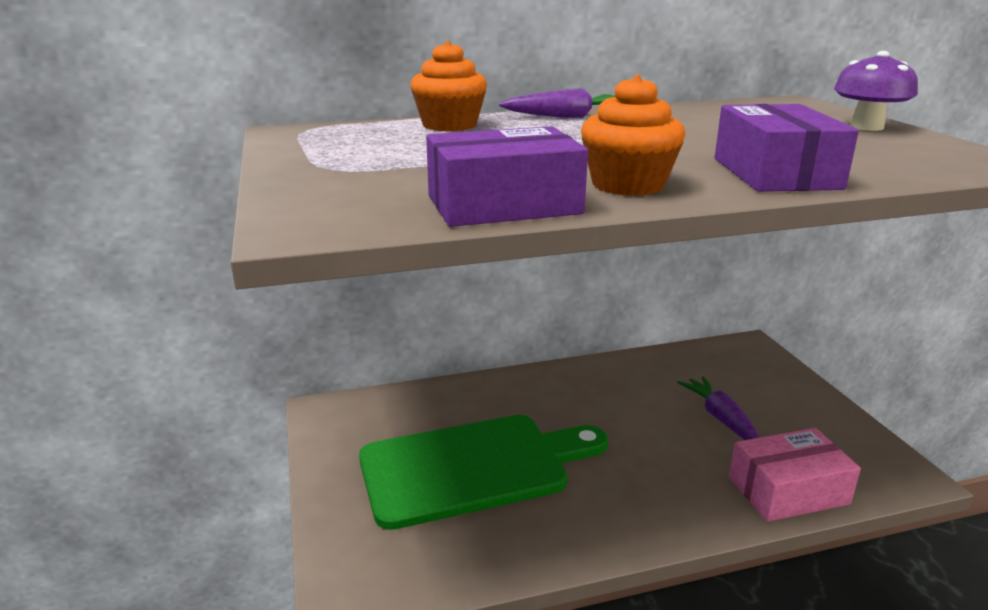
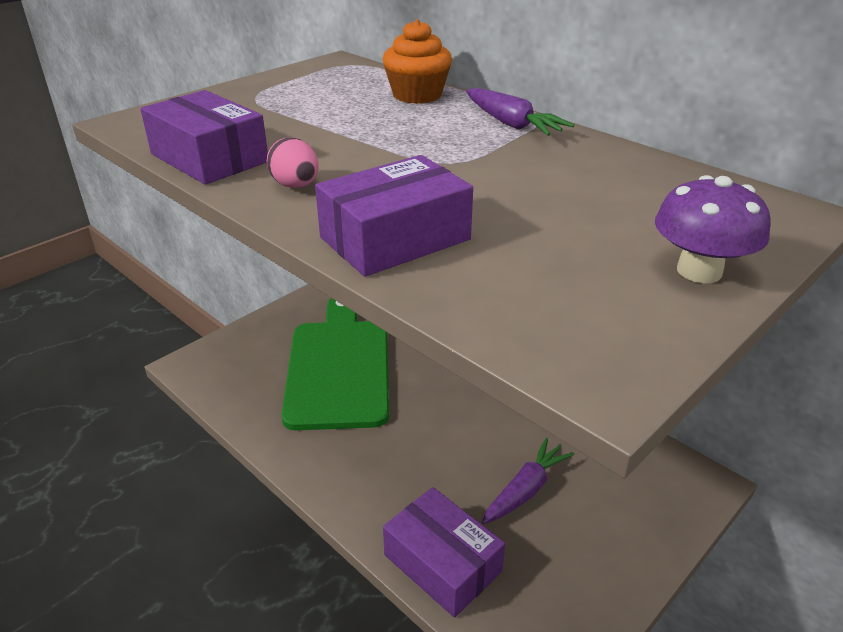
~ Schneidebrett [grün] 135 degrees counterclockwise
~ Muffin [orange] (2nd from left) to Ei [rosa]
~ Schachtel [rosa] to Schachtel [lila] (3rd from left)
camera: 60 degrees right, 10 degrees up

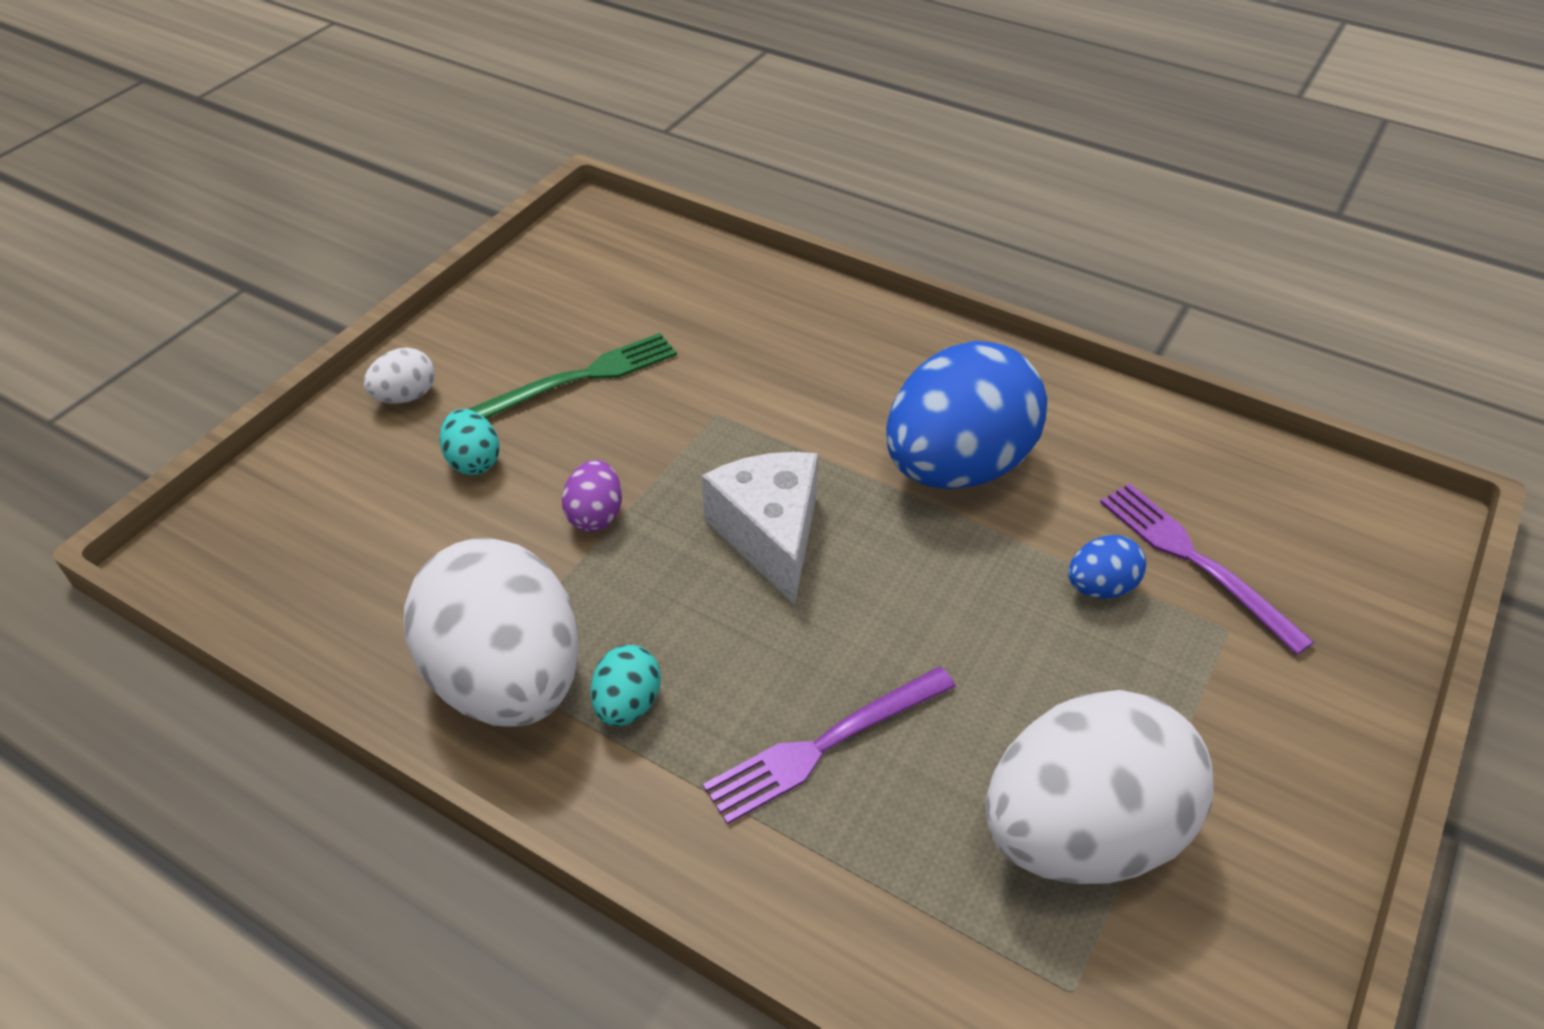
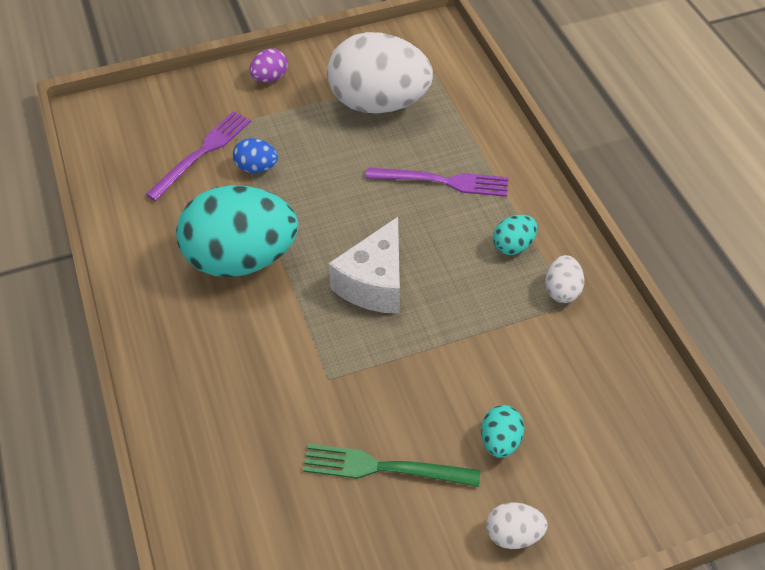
~ Ei [weiß] (2nd from left in the first image) x0.42
~ Ei [lila]
~ Ei [blau] (1st from left) to Ei [türkis] (1st from left)
~ Gabel [lila] (2nd from left in the first image) 150 degrees counterclockwise
camera: 140 degrees left, 5 degrees up

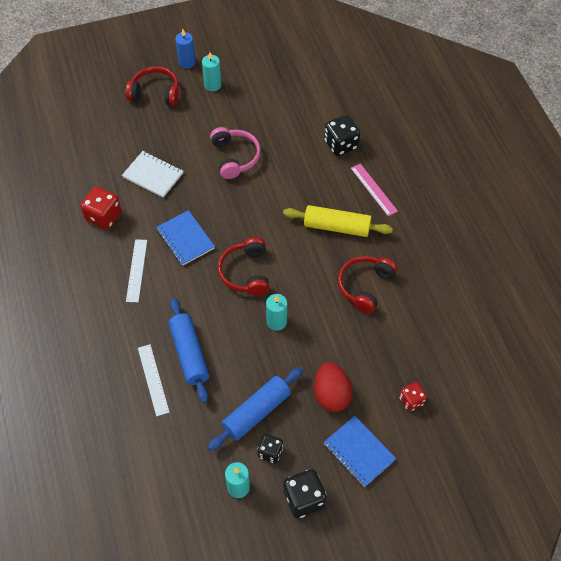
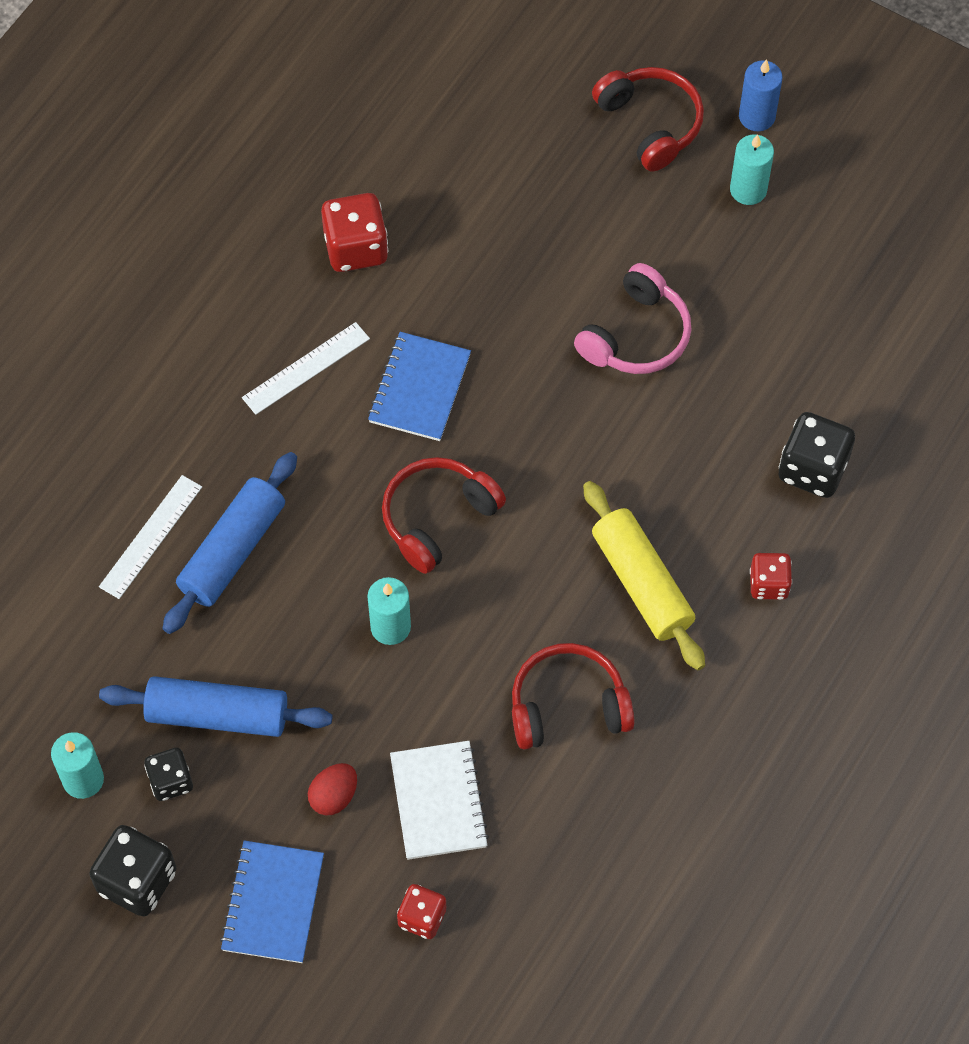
~ Notizbuch [weiß]
~ Ei [rot] x0.60
~ Lineal [rosa] to Spielwürfel [rot] (3rd from left)
camera: 50 degrees right, 5 degrees up

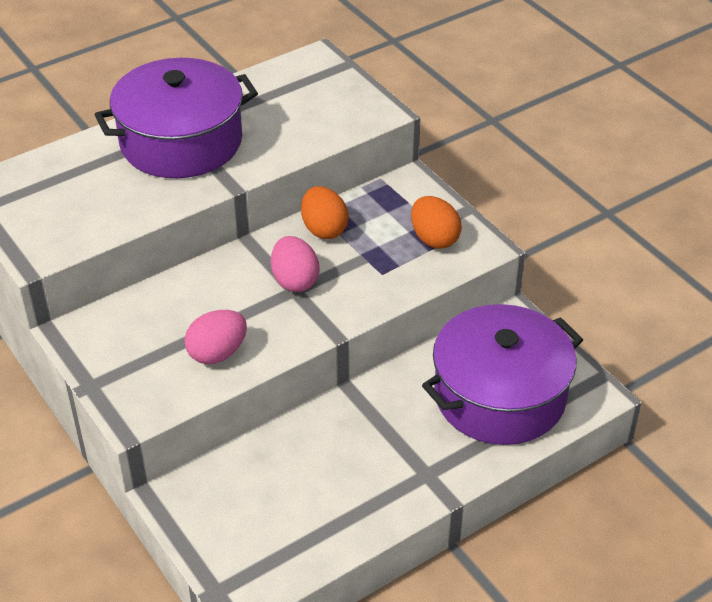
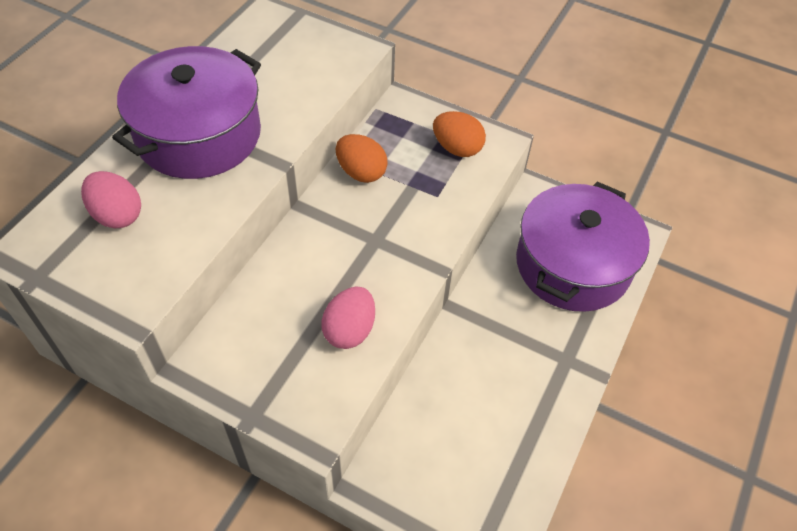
~ Ei [rosa] (2nd from left in the first image) to Ei [rosa] (1st from left)
camera: 30 degrees left, 10 degrees up

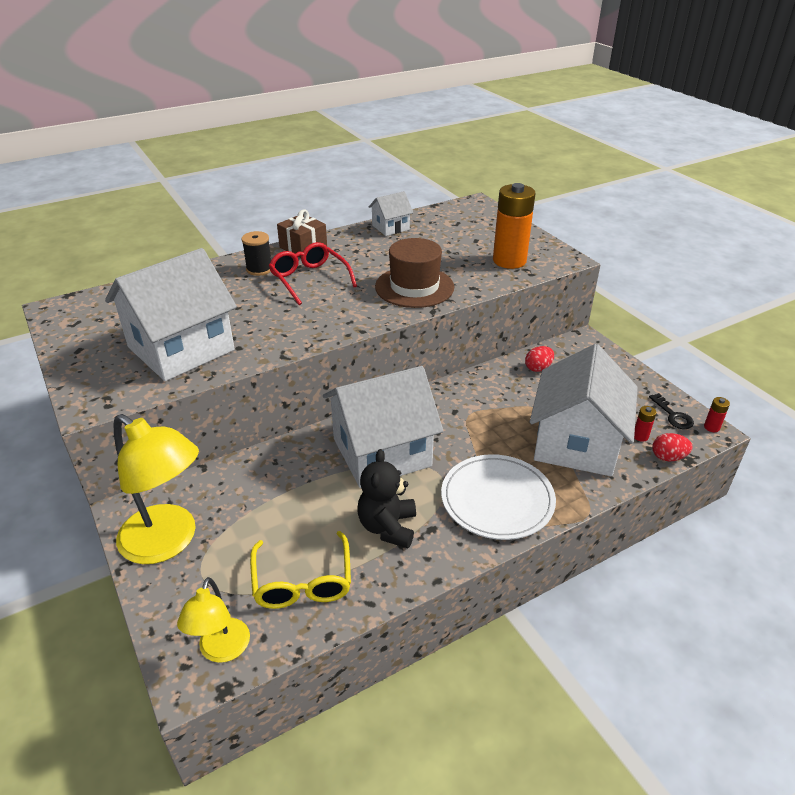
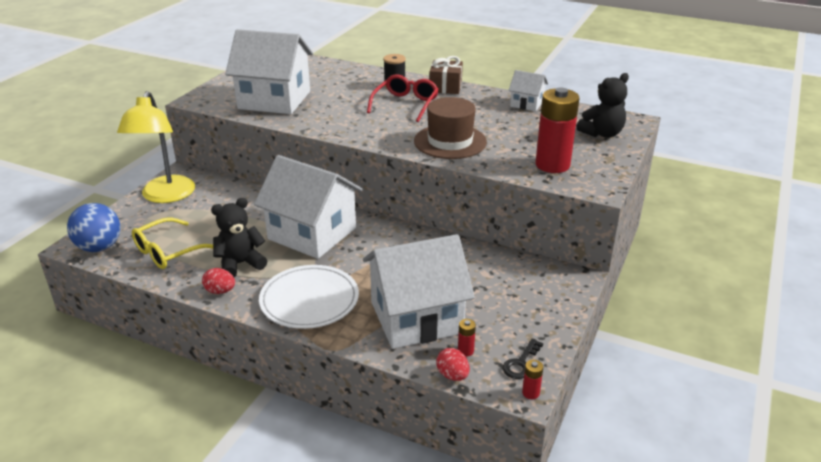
~ Lampe [gelb] (2nd from left) to Ball [blau]
~ Batterie [orange] to Batterie [rot] (3rd from left)
~ Ei [rot] (1st from left)
+ Teddybär [schwarz] (2nd from left)
camera: 55 degrees right, 5 degrees down

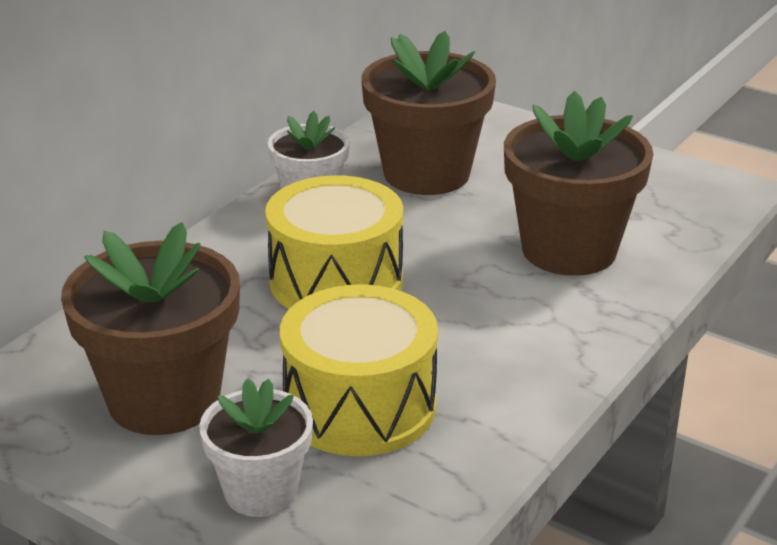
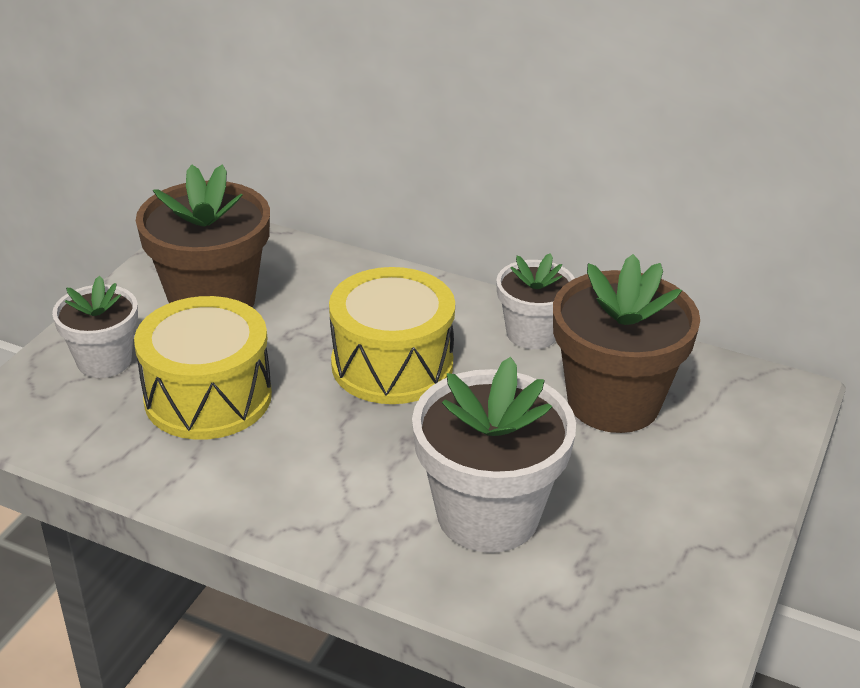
~ Blumentopf [braun] (3rd from left) to Blumentopf [weiß] (2nd from left)
camera: 80 degrees right, 5 degrees up

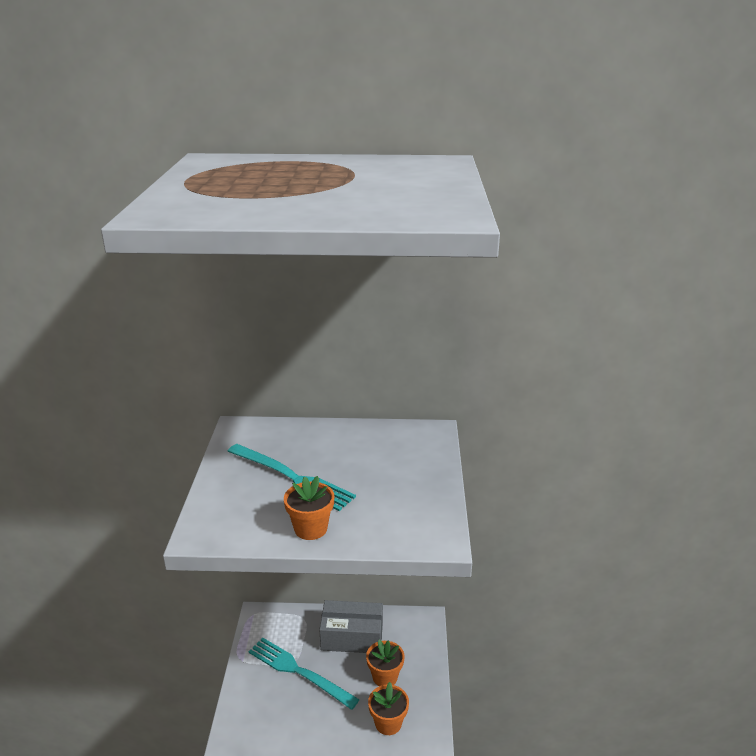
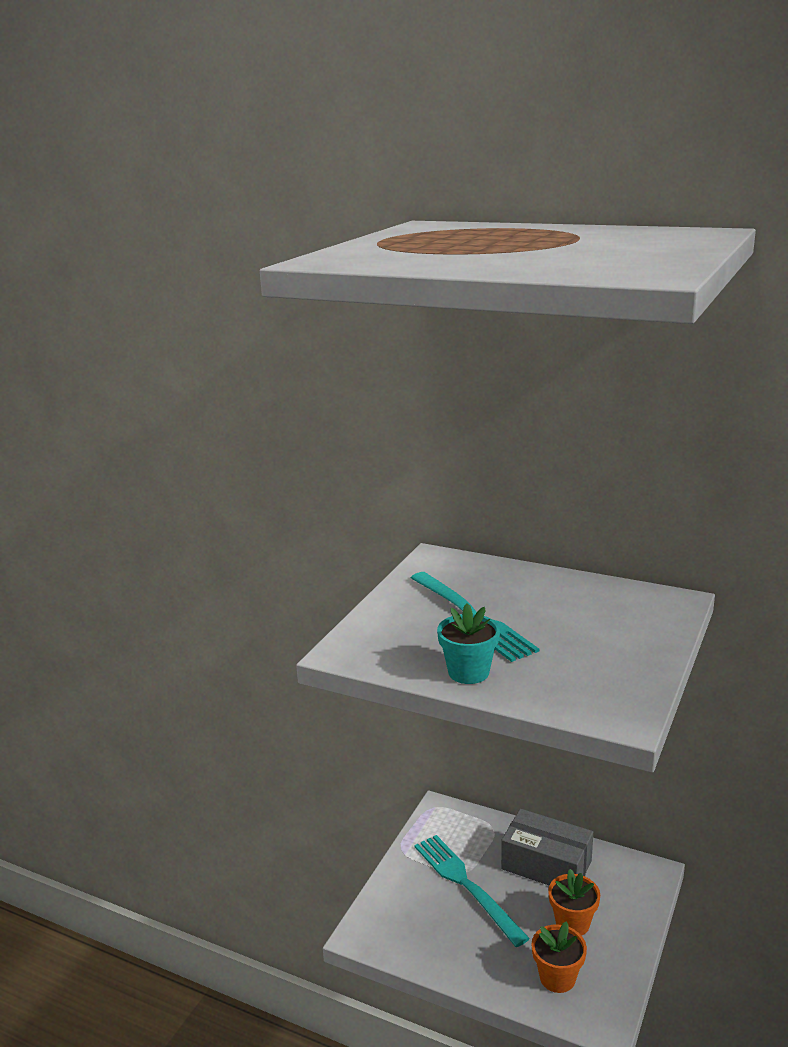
~ Blumentopf [orange] (1st from left) to Blumentopf [türkis]
camera: 25 degrees right, 5 degrees down

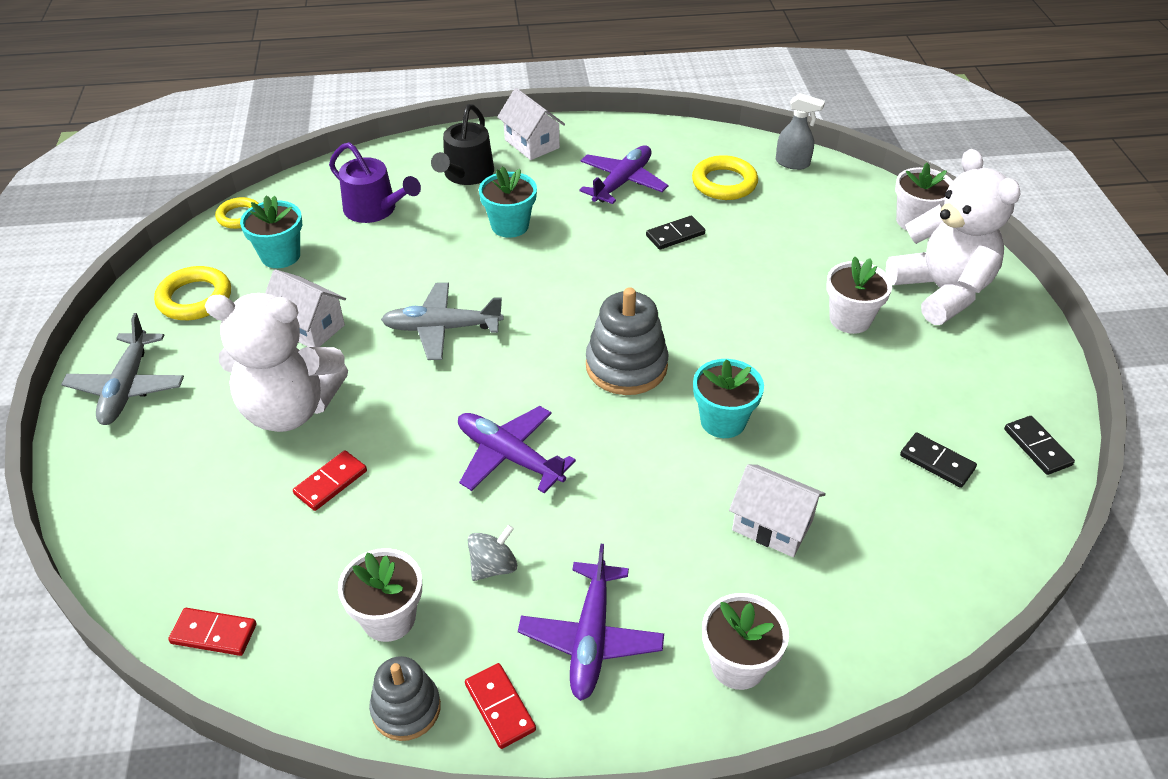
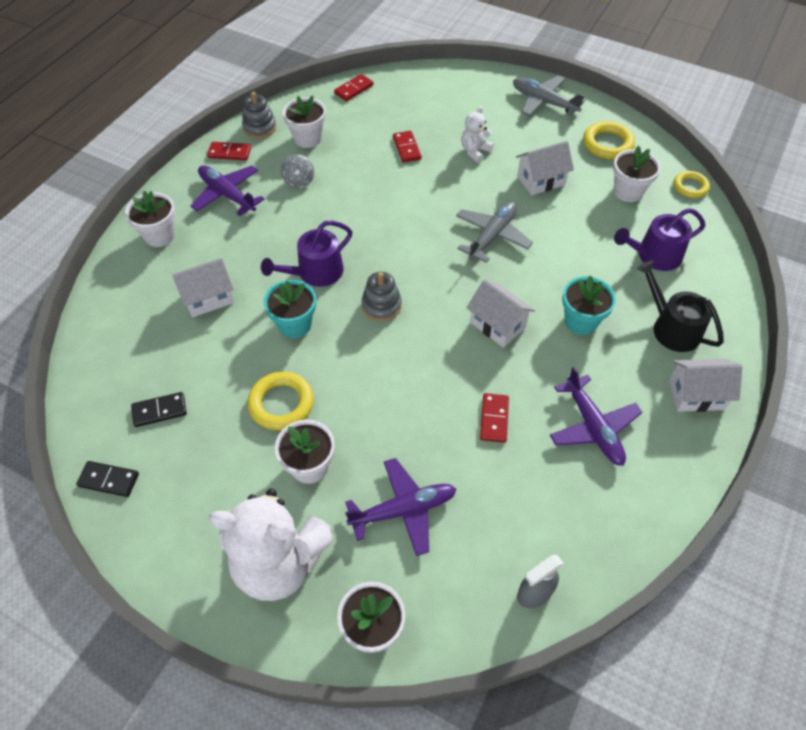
~ Teddybär [weiß] (1st from left in the first image) x0.45
~ Blumentopf [türkis] (1st from left) to Blumentopf [weiß] (5th from left)
~ Flugzeug [lila] (1st from left in the first image) to Flugzeug [lila] (2nd from left)
~ Stapelspielzeug [grau] (2nd from left) x0.64
~ Dominostein [schwarz] (1st from left) to Dominostein [rot] (4th from left)
~ Ring [gelb] (3rd from left in the first image) to Ring [gelb] (1st from left)
+ Gießkanne [lila] (1st from left)
+ Haus [weiß] (2nd from left)
camera: 125 degrees right, 10 degrees up

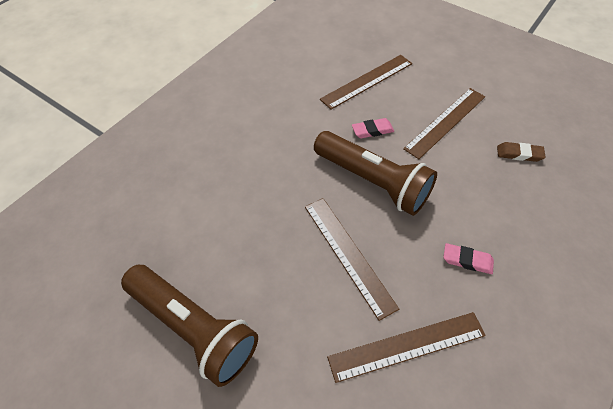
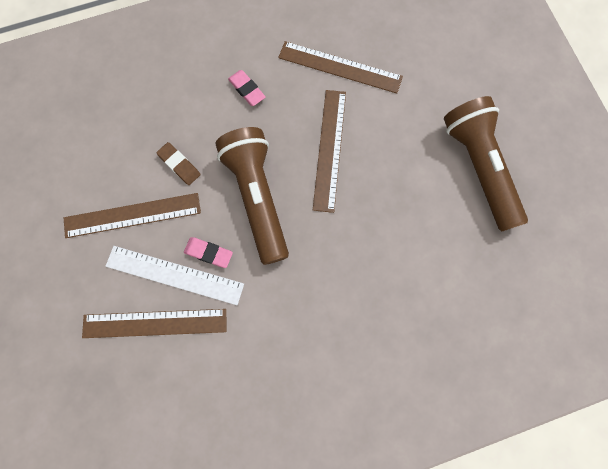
~ Radiergummi [braun]
+ Lineal [weiß]
camera: 145 degrees left, 20 degrees up

